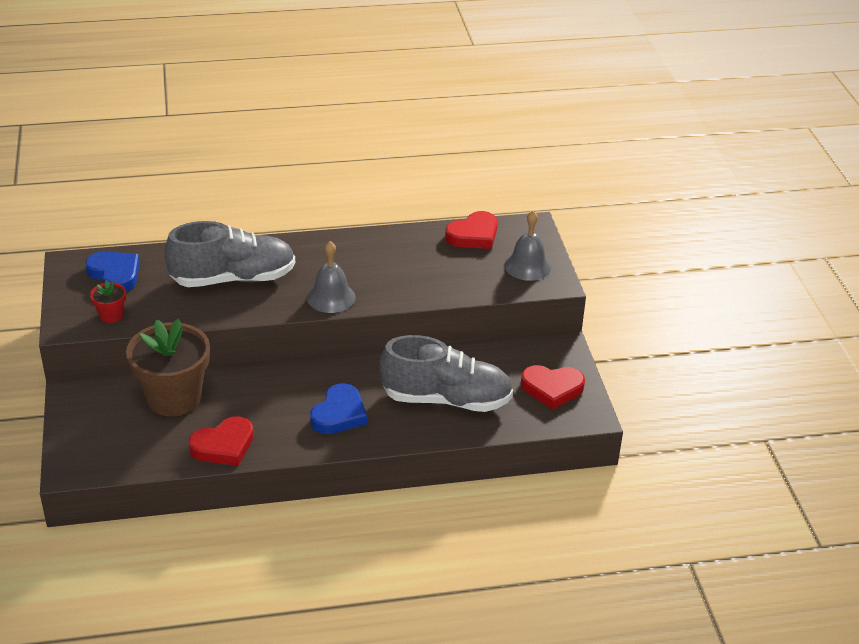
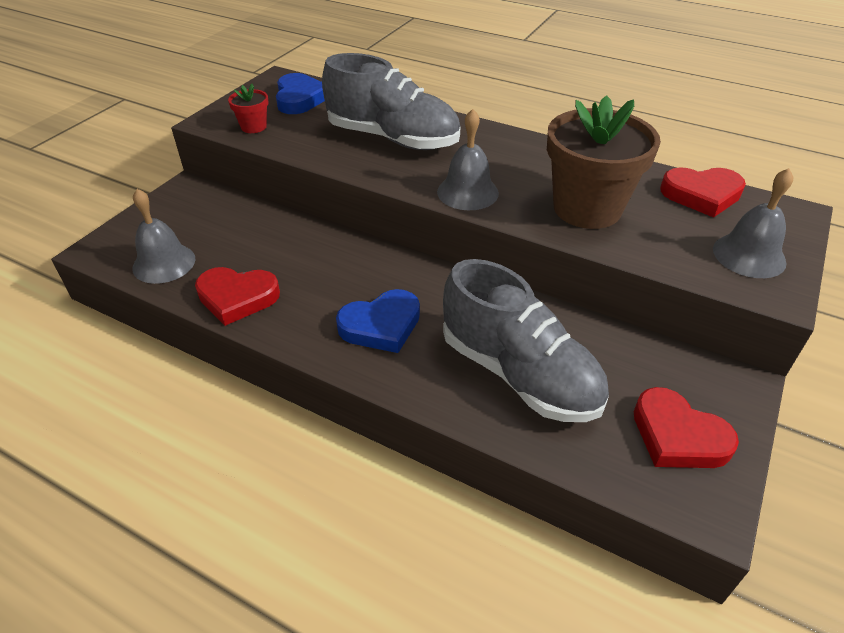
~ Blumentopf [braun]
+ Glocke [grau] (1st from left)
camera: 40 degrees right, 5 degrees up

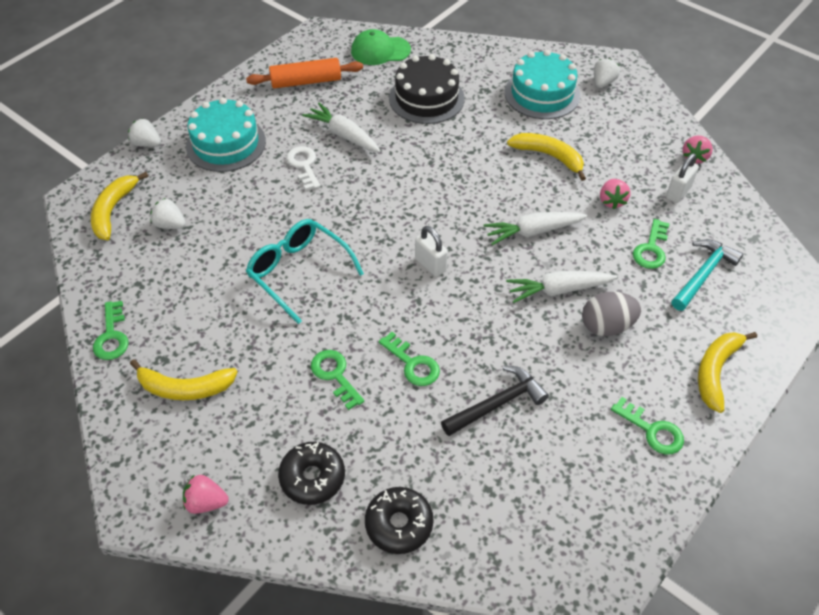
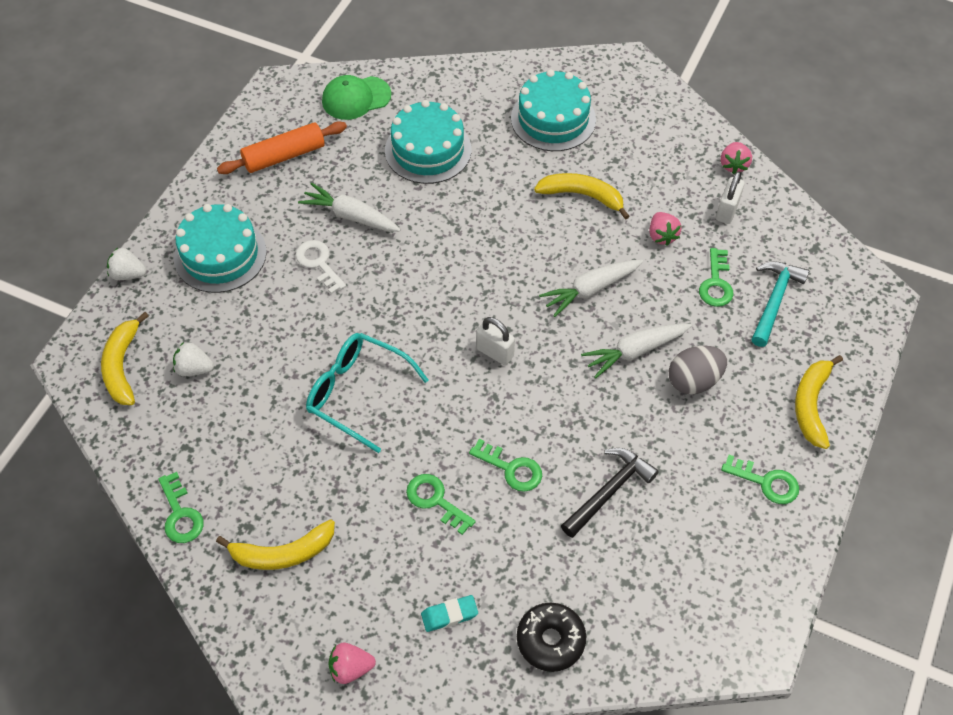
~ Donut [schwarz] (1st from left) to Radiergummi [türkis]
~ Kuchen [schwarz] to Kuchen [türkis] (2nd from left)
- Erdbeere [weiß] (3rd from left)
camera: 15 degrees left, 5 degrees up

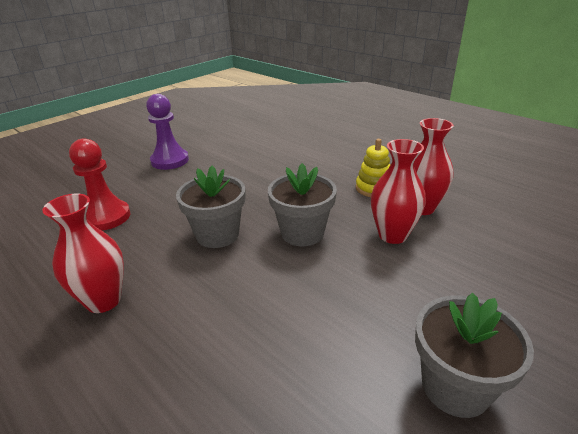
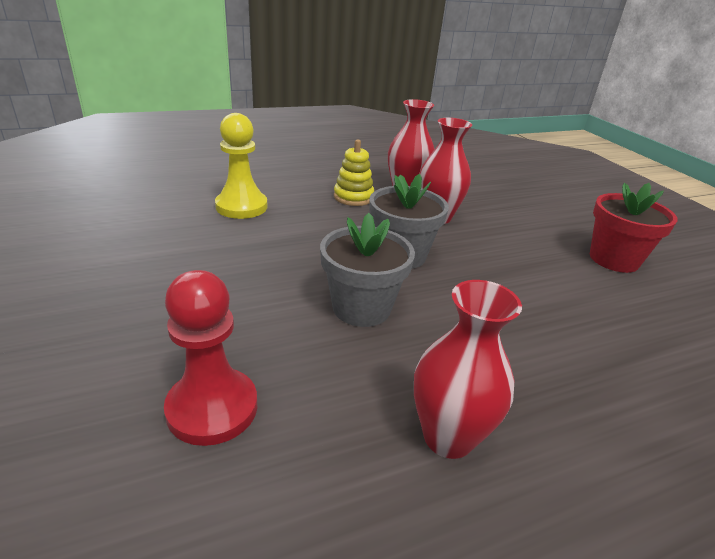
- Bauer [lila]
~ Blumentopf [grau] (3rd from left) to Blumentopf [rot]
+ Bauer [gelb]
camera: 70 degrees left, 0 degrees up

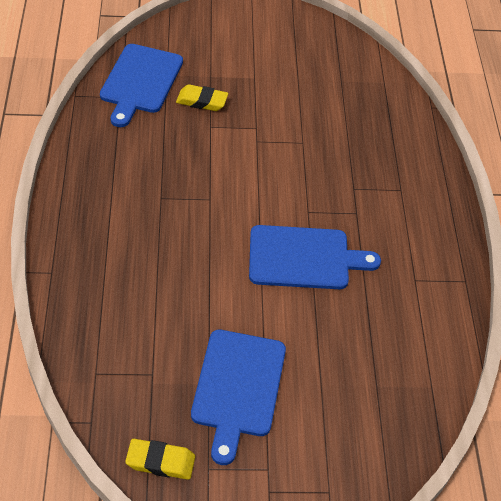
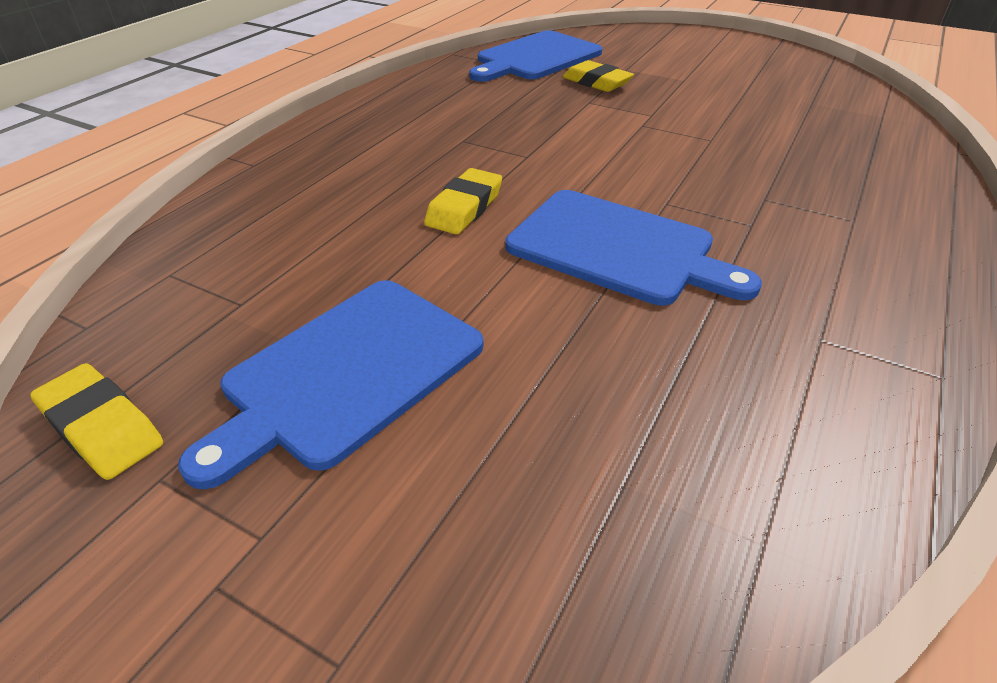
+ Radiergummi [gelb] (2nd from left)
camera: 35 degrees right, 10 degrees down

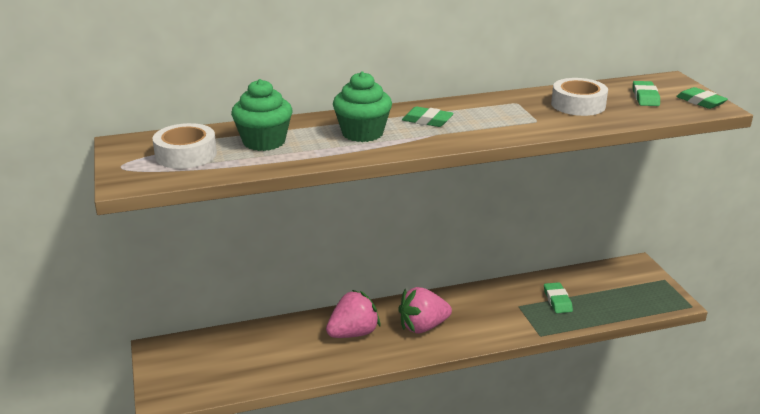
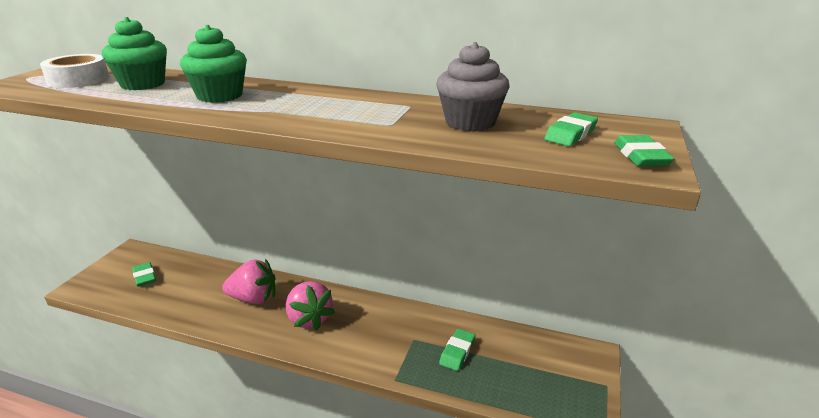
~ Erdbeere [rosa] (2nd from left) 135 degrees counterclockwise
~ Radiergummi [grün] (1st from left)
~ Klebeband [weiß] (2nd from left) to Muffin [grau]
camera: 35 degrees right, 0 degrees up

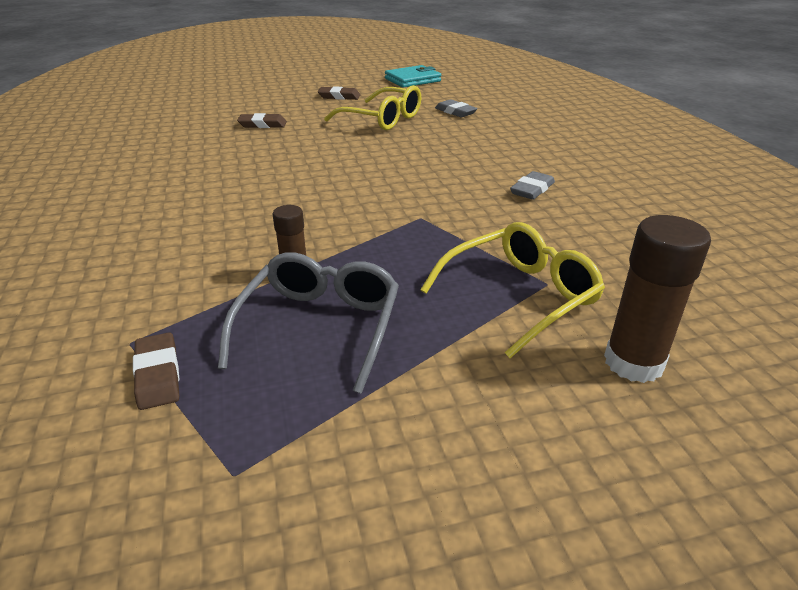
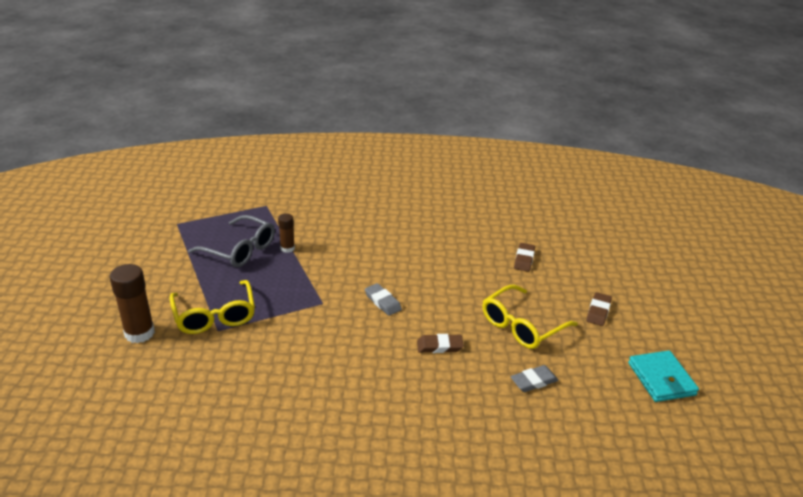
~ Radiergummi [braun] (1st from left)
~ Radiergummi [grau] (2nd from left in the first image) to Radiergummi [grau] (1st from left)
camera: 105 degrees right, 0 degrees up

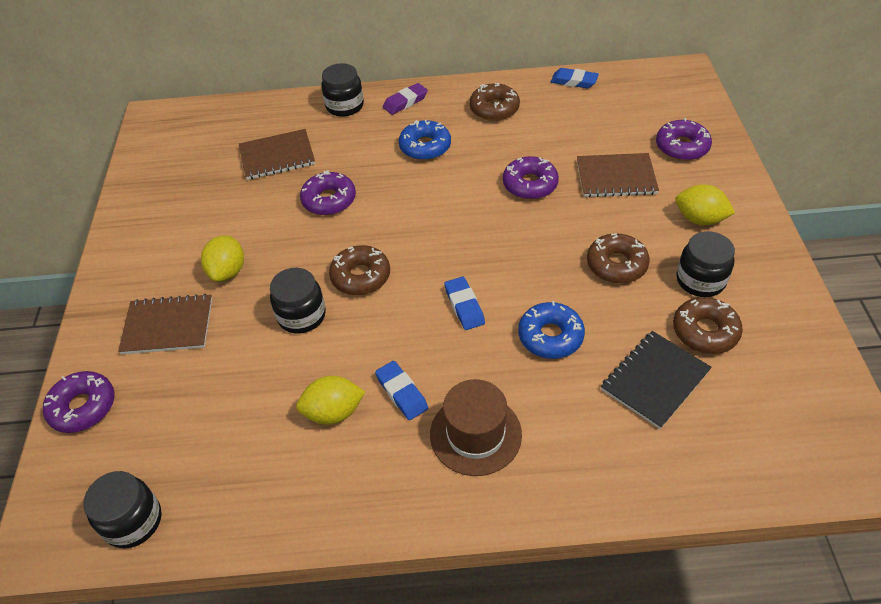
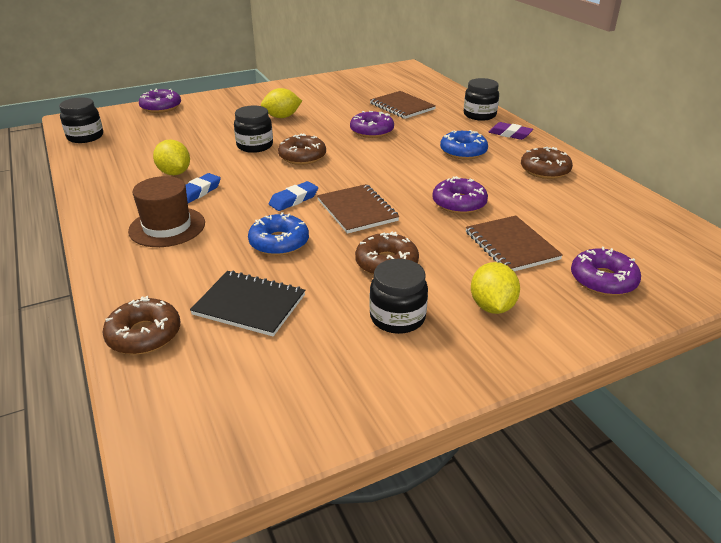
~ Notizbuch [braun] (1st from left)
- Radiergummi [blau] (3rd from left)
~ Donut [braun] (4th from left in the first image) to Donut [braun] (1st from left)
camera: 65 degrees right, 15 degrees down

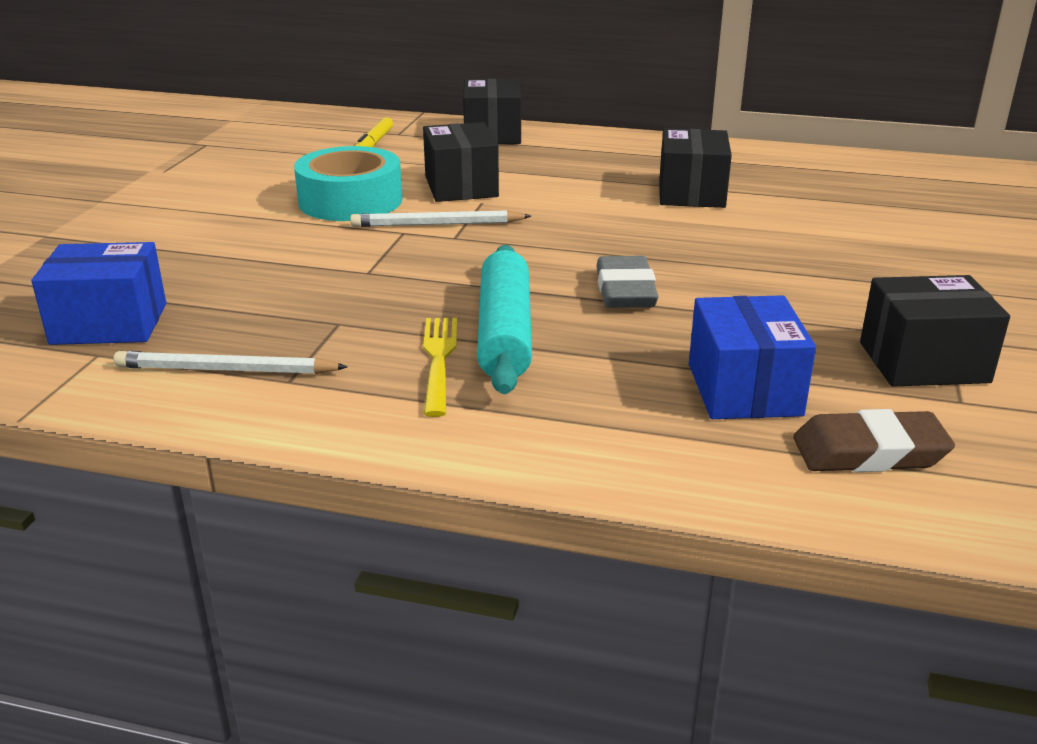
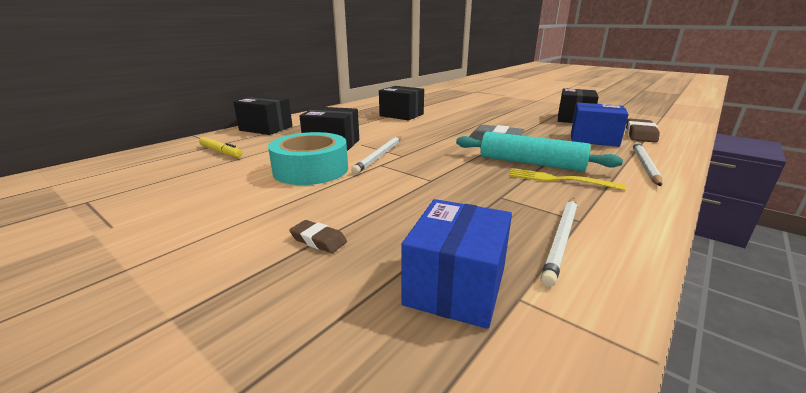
+ Radiergummi [braun] (1st from left)
+ Bleistift [weiß] (3rd from left)
camera: 65 degrees left, 5 degrees down

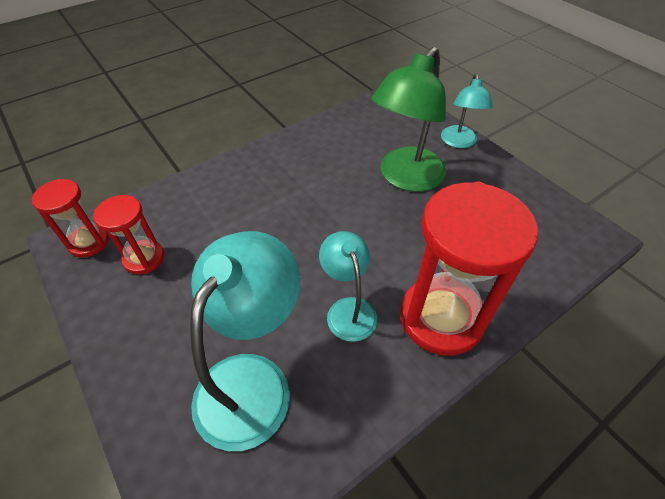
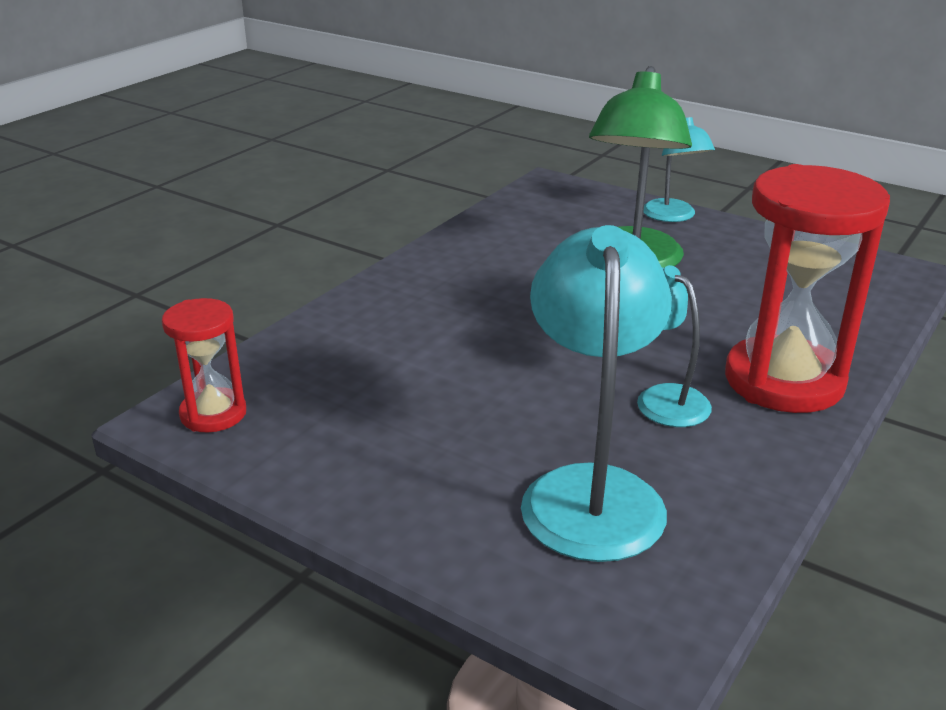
- Sanduhr [rot] (2nd from left)
camera: 20 degrees left, 20 degrees down

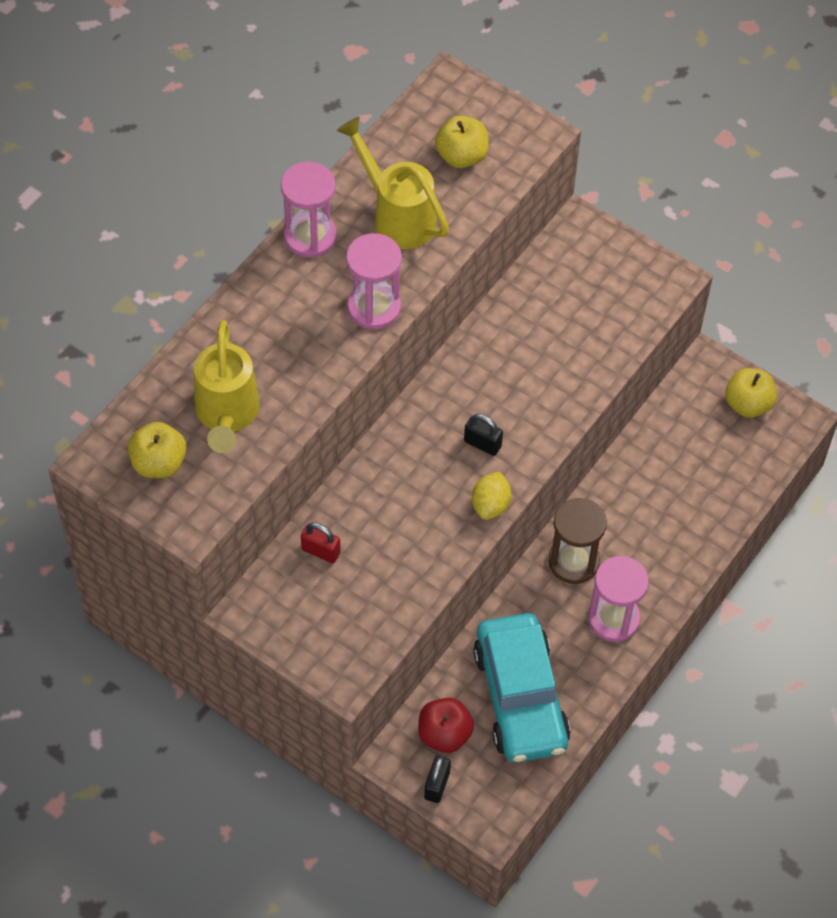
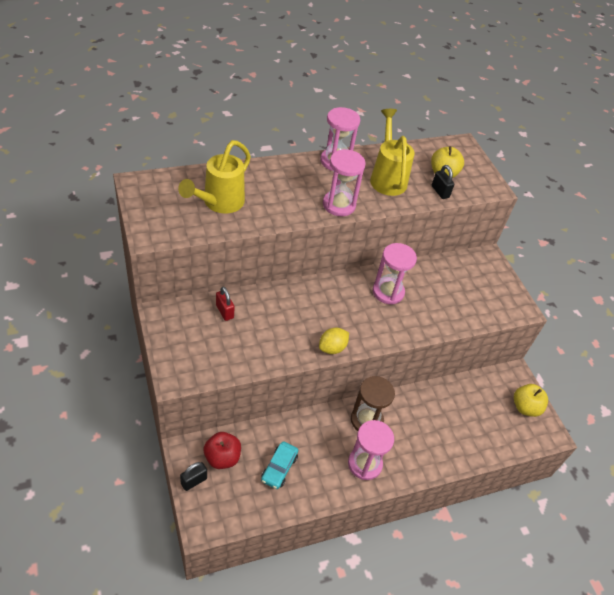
- Apfel [gelb] (1st from left)
~ Vorhängeschloss [schwarz] (2nd from left)
~ Auto [türkis] x0.47
+ Sanduhr [rosa] (4th from left)
camera: 30 degrees right, 10 degrees down

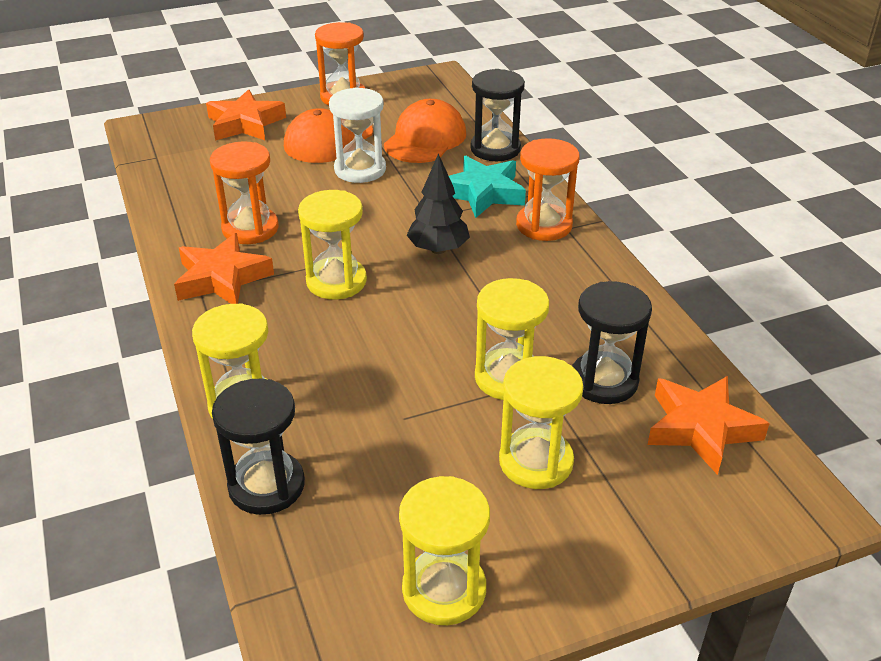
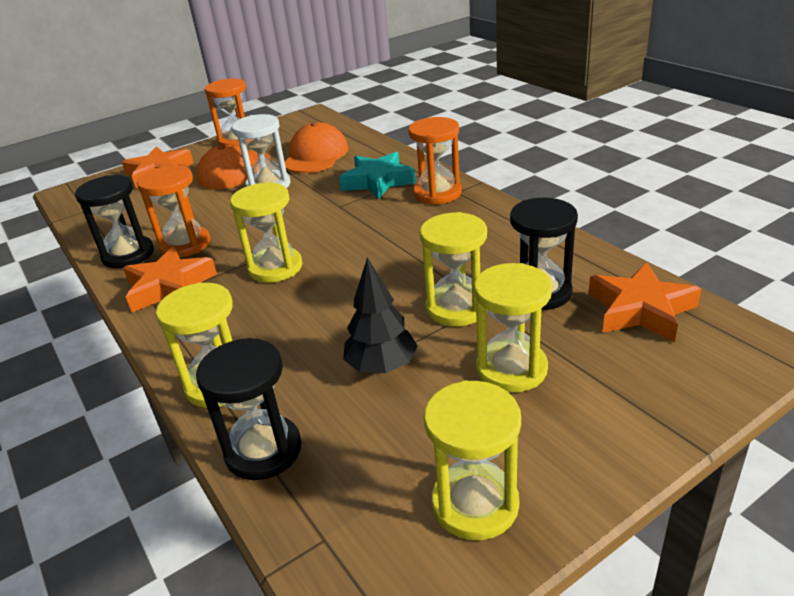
~ Baum [schwarz]
~ Sanduhr [schwarz] (2nd from left in the first image) to Sanduhr [schwarz] (1st from left)
camera: 10 degrees left, 5 degrees down

